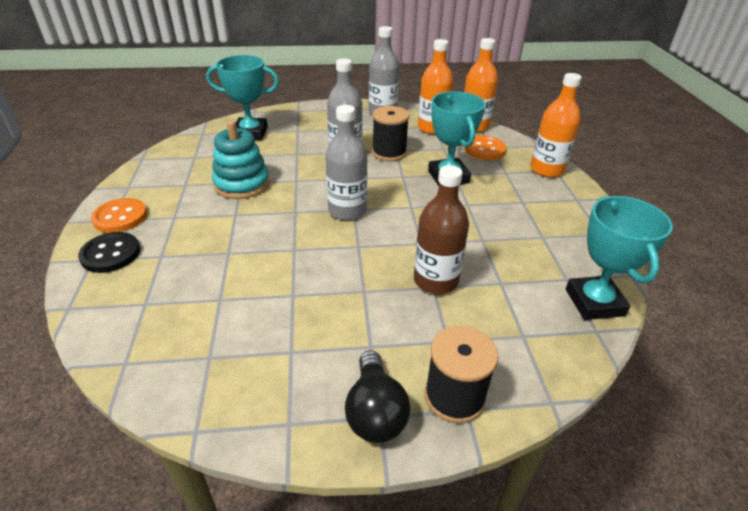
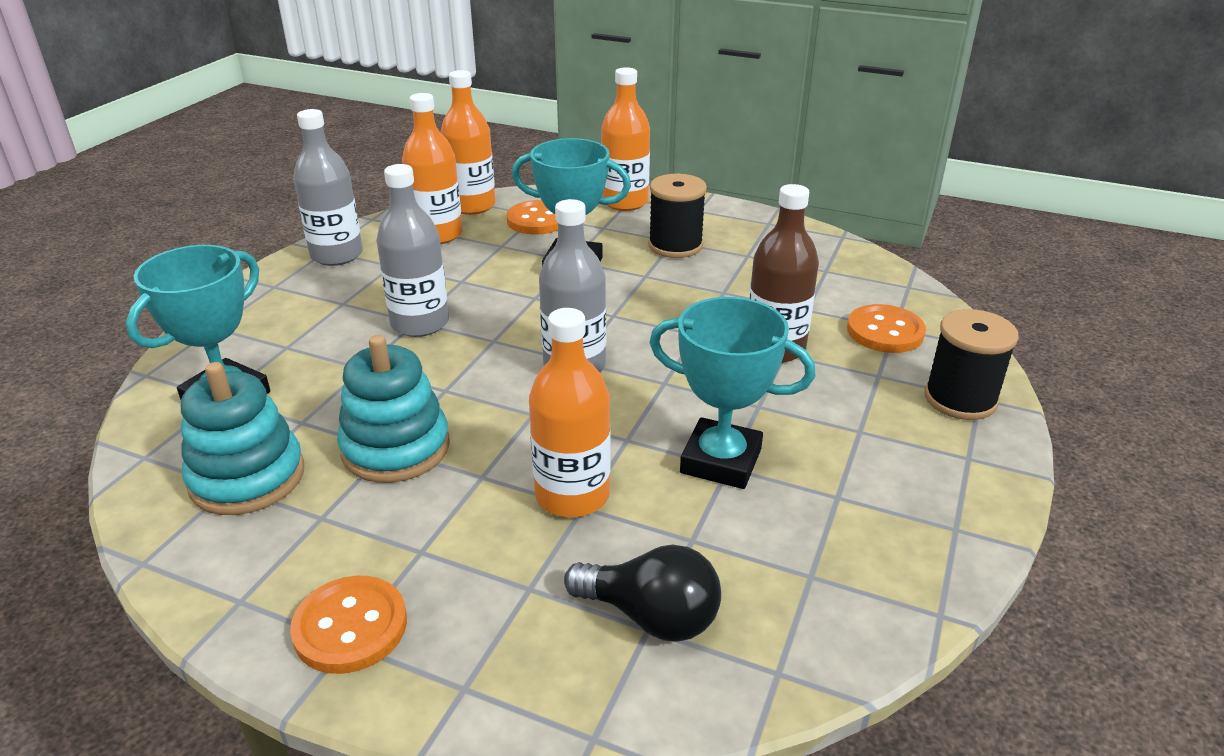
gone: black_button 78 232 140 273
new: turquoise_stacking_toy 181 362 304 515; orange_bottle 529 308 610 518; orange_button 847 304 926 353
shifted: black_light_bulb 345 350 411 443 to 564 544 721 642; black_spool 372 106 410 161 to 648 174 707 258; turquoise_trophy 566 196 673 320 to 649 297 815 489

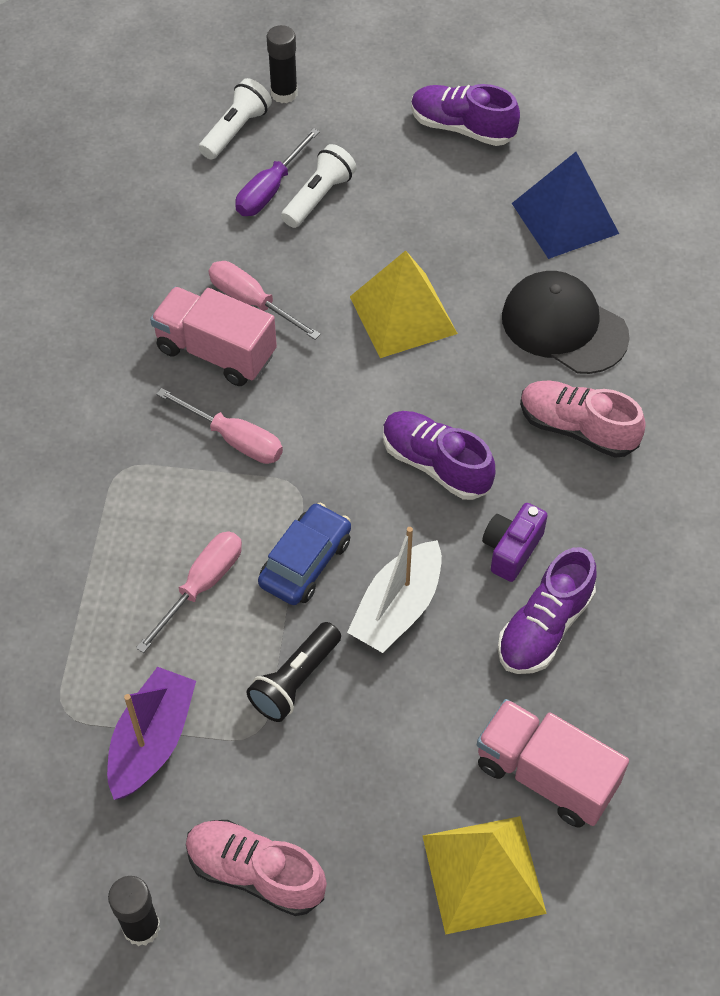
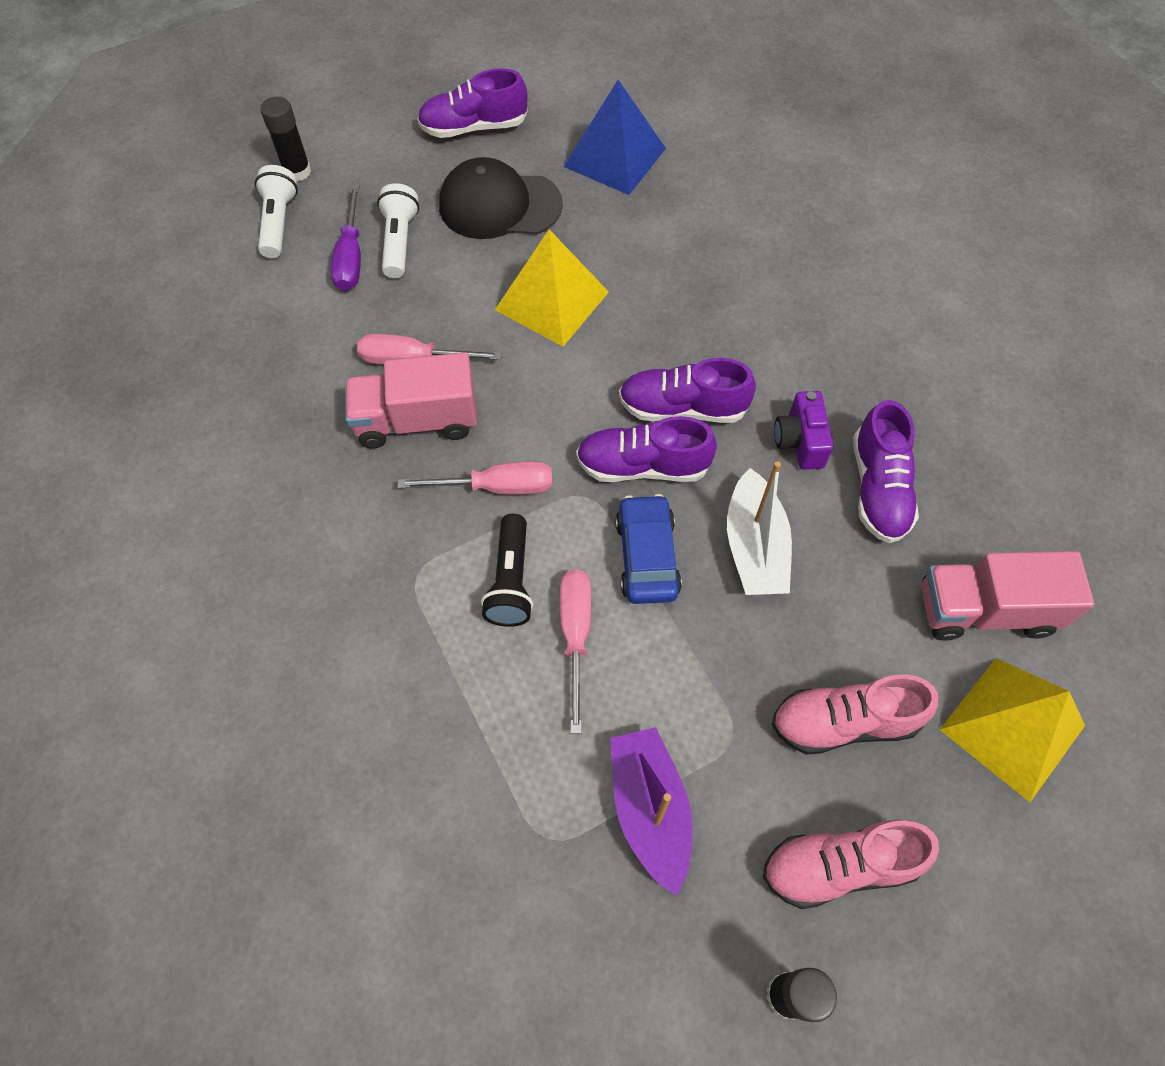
new: purple_shoe 576 416 717 482
shifted: black_flashlight 246 622 341 722 to 481 514 533 627; black_cap 502 271 630 374 to 439 157 563 239; pink_shoe 520 380 646 458 to 772 674 938 755

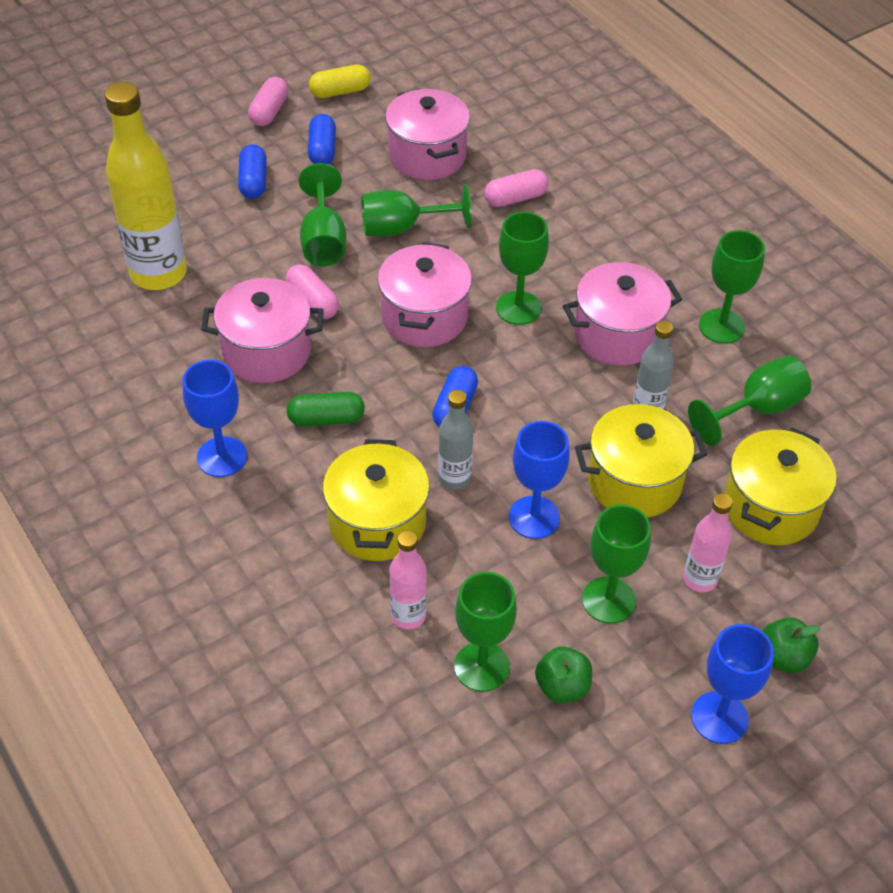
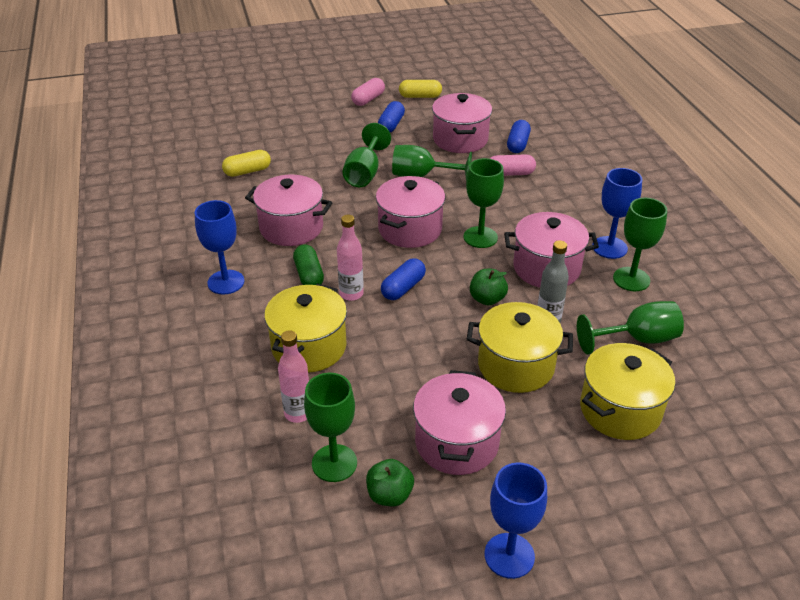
gone: pink_capsule 285 264 339 319; grey_bottle 438 390 473 490
shifted: blue_capsule 238 144 267 199 to 507 120 531 153; blue_goblet 509 421 569 539 to 592 168 642 259; pink_bottle 683 493 733 592 to 337 215 364 301; green_apple 763 617 821 673 to 470 269 508 305
swapped: yellow_bottle 105 82 187 290 to yellow_capsule 222 150 271 177; green_goblet 582 504 651 624 to pink_pot 413 370 506 475
rotated: green_capsule 287 392 365 426 = 293 244 324 285 60 degrees clockwise

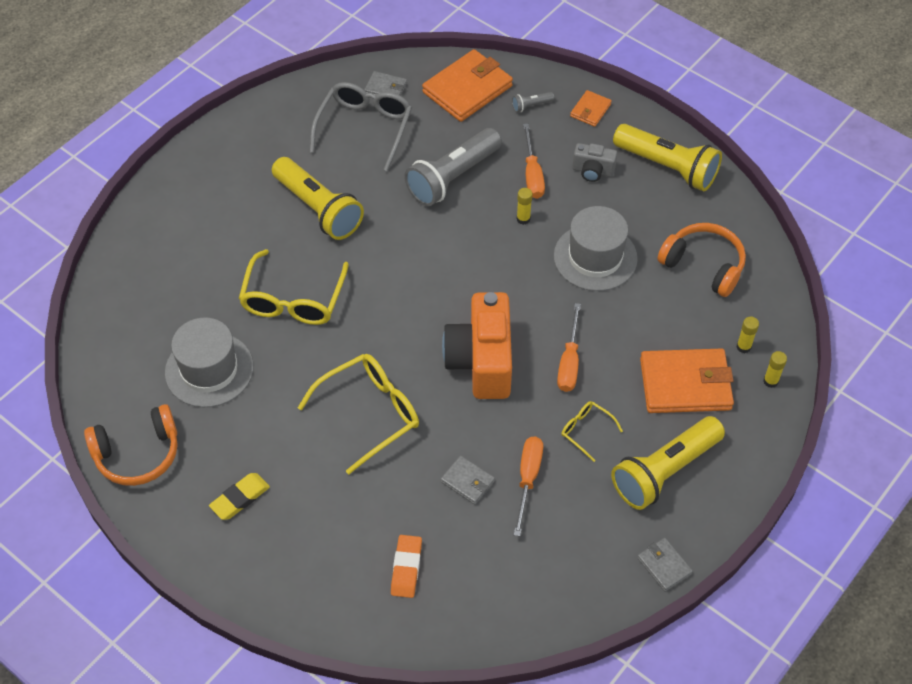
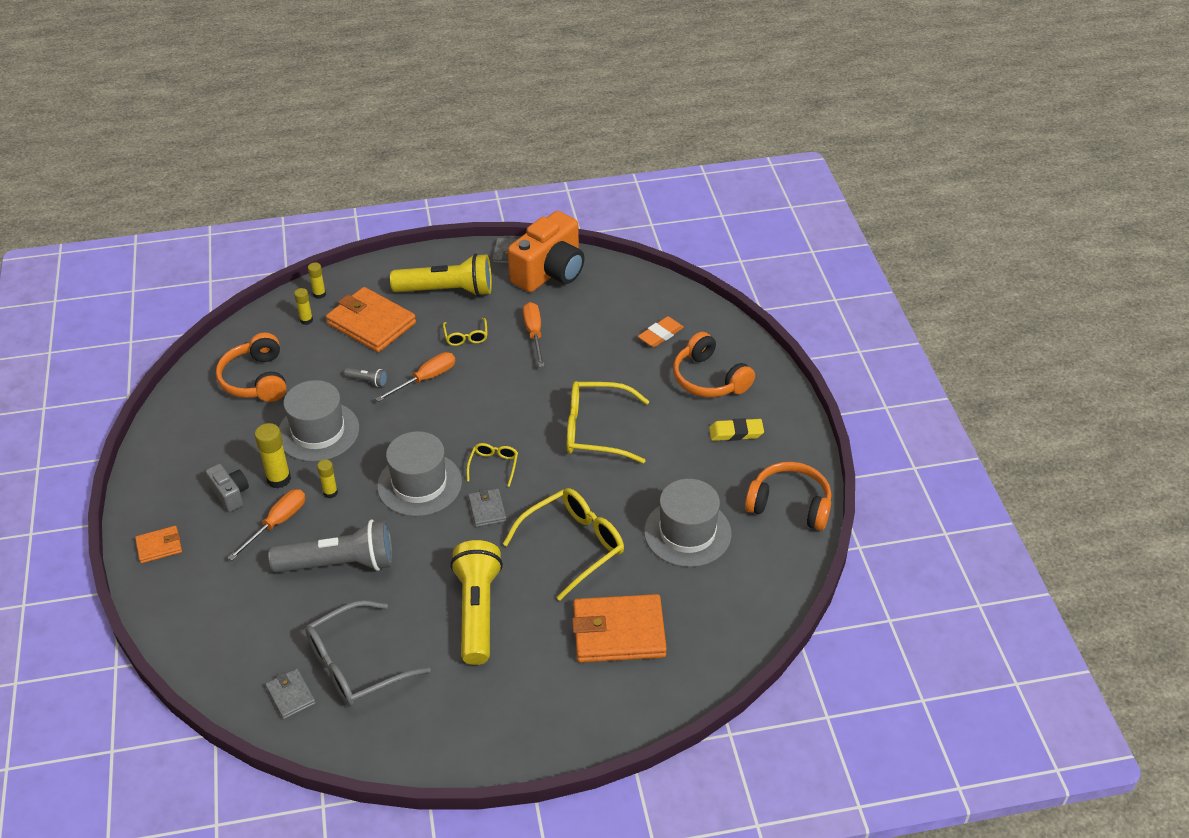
gone: yellow_flashlight 613 124 722 191
new: yellow_glue_stick 255 423 291 488; grey_hat 377 431 462 517; yellow_glasses 467 443 518 487; orange_headphones 673 332 755 397
shifted: orange_wallet 422 49 513 122 to 572 594 667 663; grey_wallet 441 456 495 504 to 468 488 506 527; orange_camera 442 292 512 399 to 508 211 585 292; grey_flashlight 512 92 554 112 to 344 368 387 387
rotated: orange_screwdriver 514 436 543 536 = 523 302 544 367 120 degrees clockwise

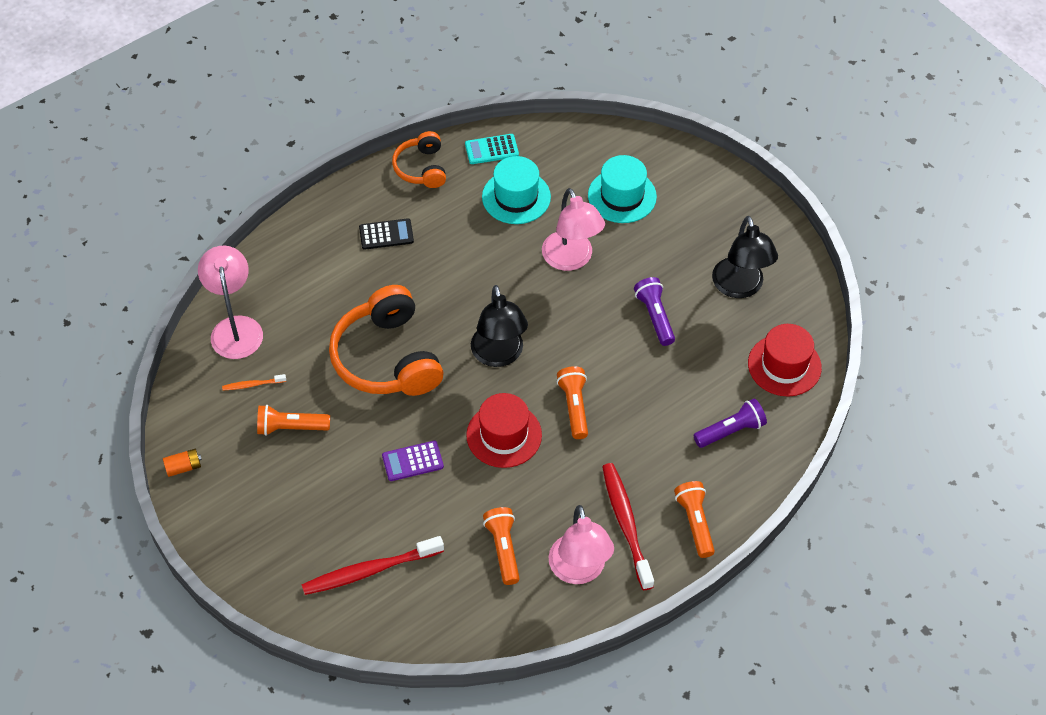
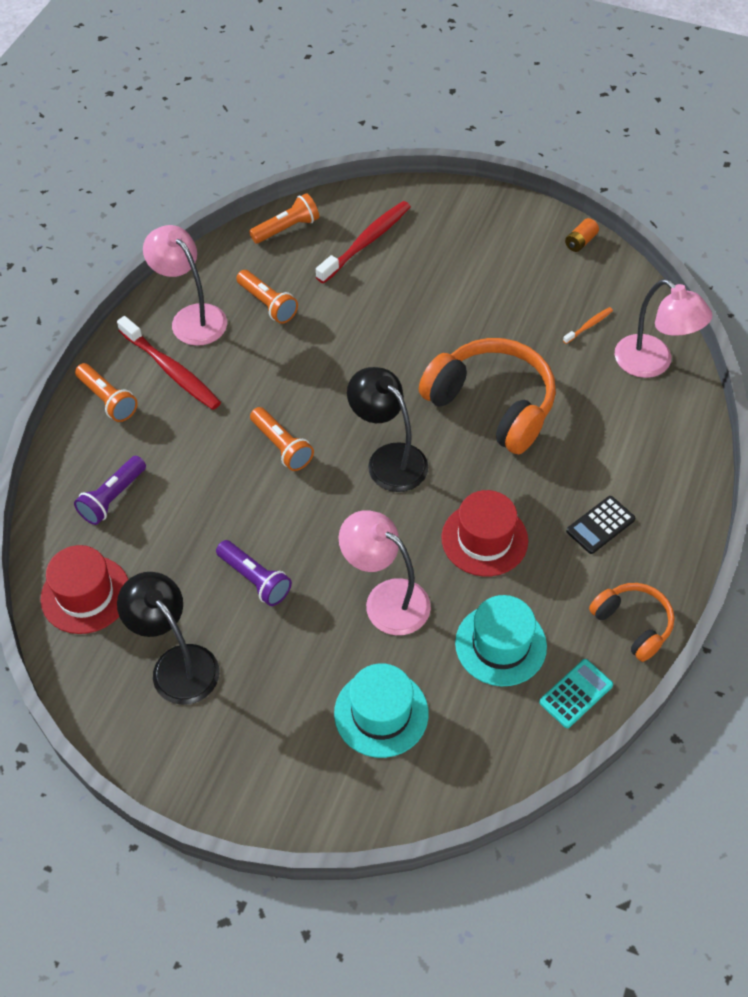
gone: purple_calculator 382 441 444 481
shifted: orange_flashlight 257 405 330 436 to 249 193 319 243; red_hat 466 393 542 468 to 441 490 528 577

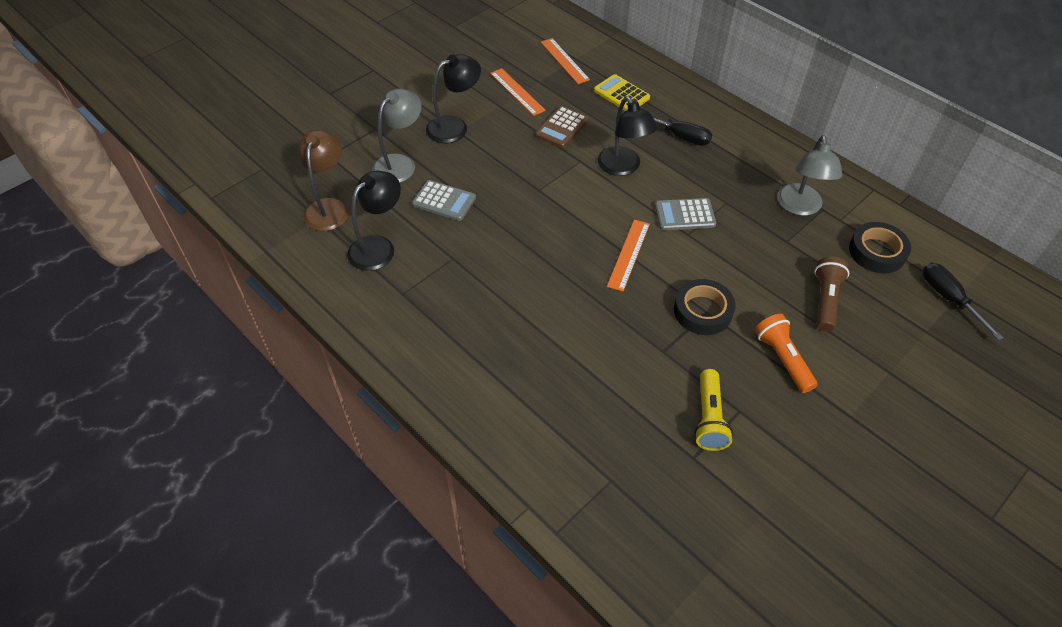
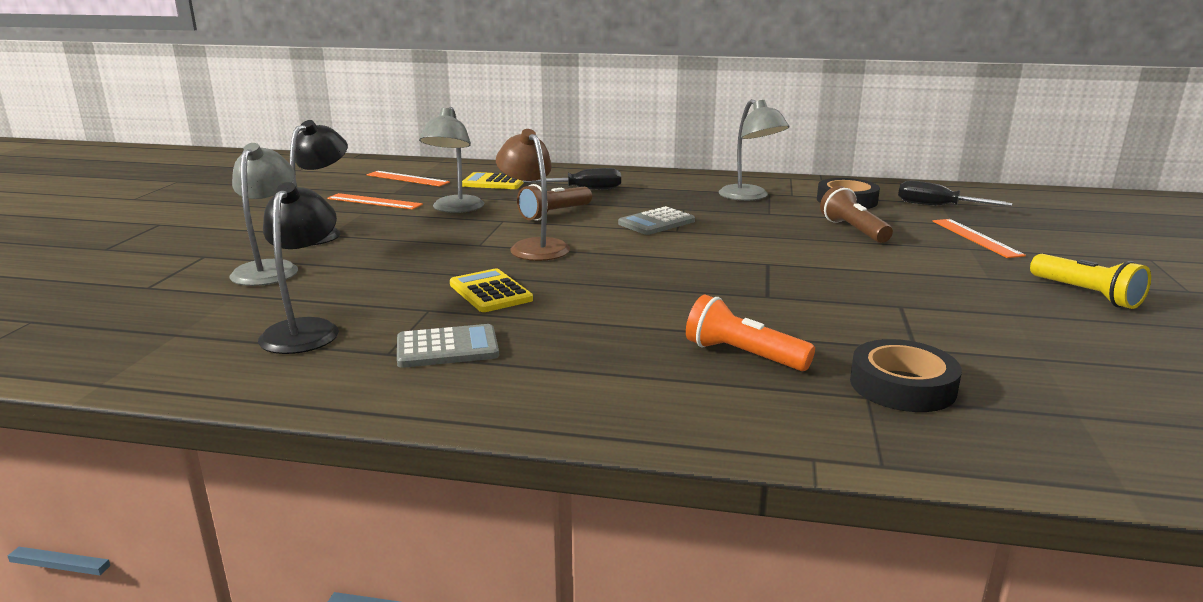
new: yellow_calculator 450 269 533 312
shifted: brown_lamp 298 130 349 231 to 496 129 570 261; grey_calculator 412 180 476 221 to 397 324 499 368; orange_ruler 607 220 650 291 to 933 219 1026 258; black_tape 674 279 736 335 to 850 339 962 412; yellow_flashlight 694 369 733 451 to 1030 254 1151 309; orange_flashlight 755 314 818 393 to 686 295 815 371
swapped: brown_calculator 535 106 589 148 to grey_lamp 419 107 484 213; black_lamp 598 96 658 176 to brown_flashlight 517 184 592 221

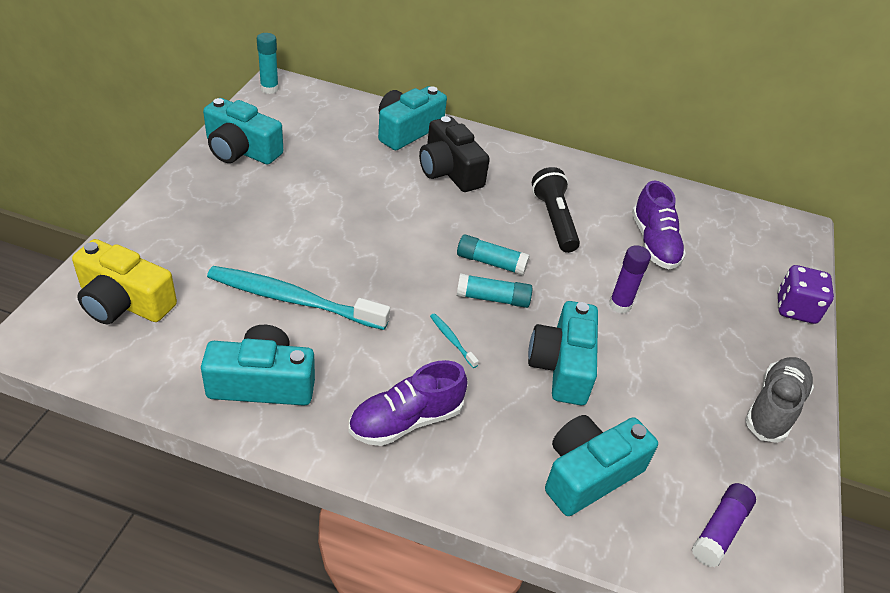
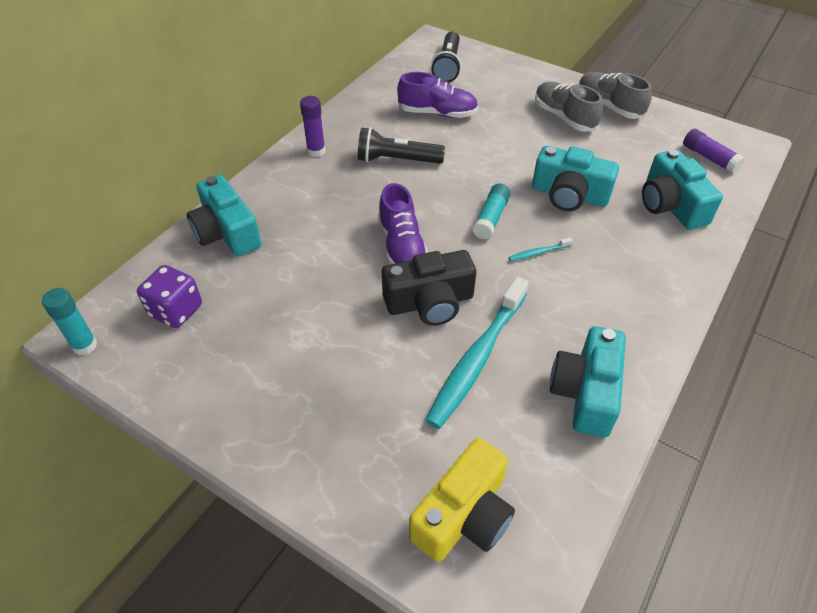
gone: turquoise_camera 203 98 283 165; turquoise_glue_stick 457 234 530 275
new: black_flashlight 431 31 461 83; grey_shoe 535 82 603 132
shifted: purple_shoe 349 360 468 446 to 378 183 428 265; black_camera 419 116 490 192 to 382 250 476 326; purple_glue_stick 609 245 651 313 to 300 96 326 157; purple_dice 777 265 834 324 to 137 265 202 328

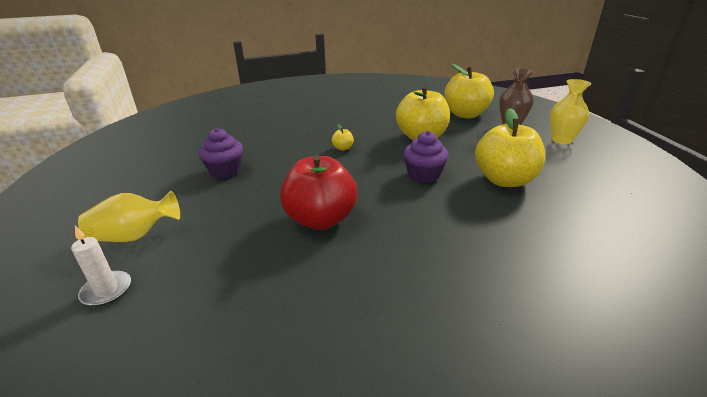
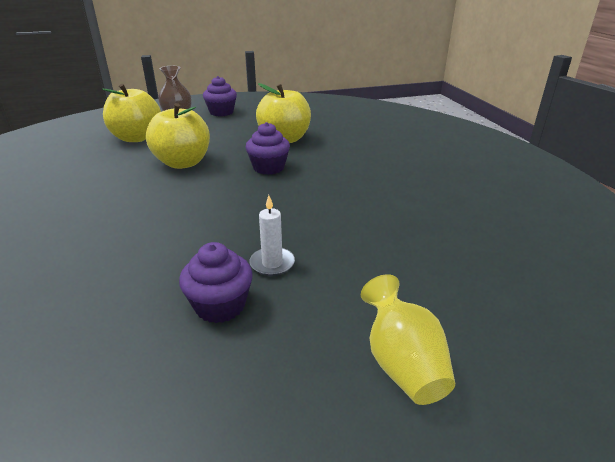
gone: red_apple 280 155 358 230; yellow_apple 332 124 354 151
shifted: white_candle 71 226 131 306 to 249 195 295 276
swapped: yellow_vase 550 79 591 144 to purple_cupcake 203 76 237 116

